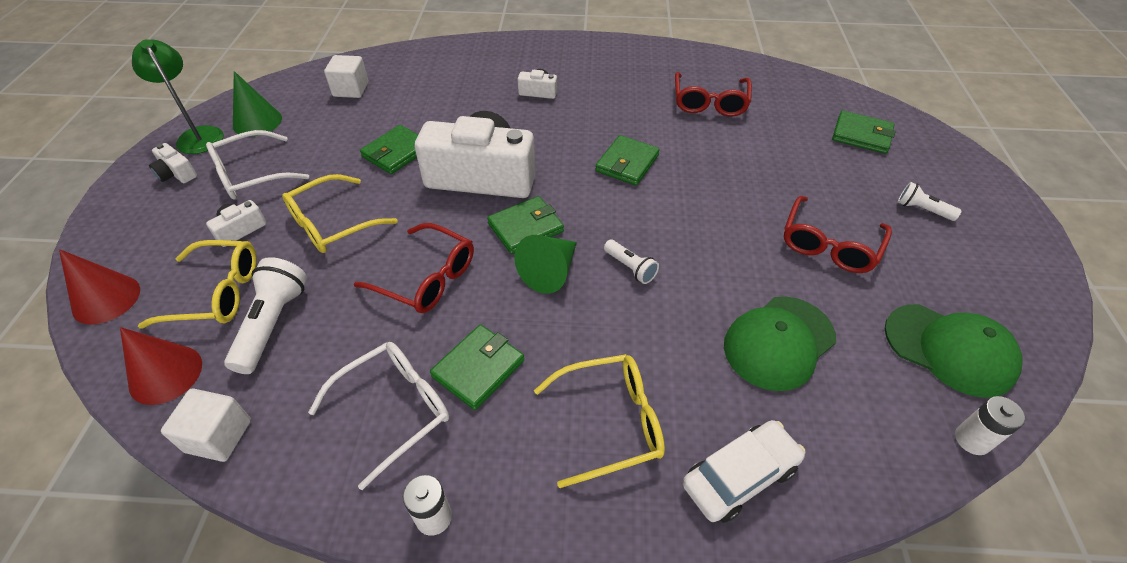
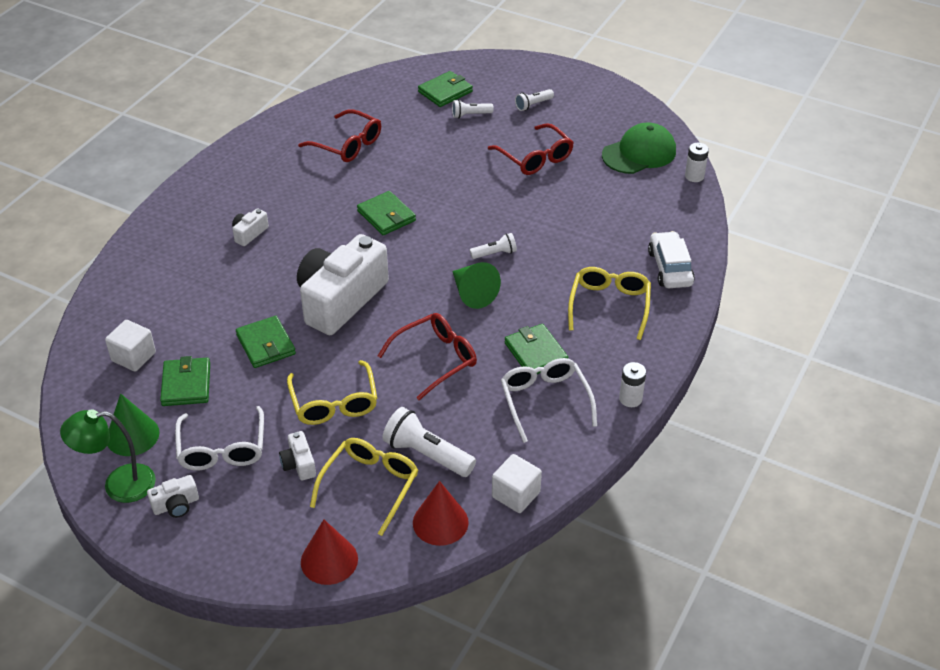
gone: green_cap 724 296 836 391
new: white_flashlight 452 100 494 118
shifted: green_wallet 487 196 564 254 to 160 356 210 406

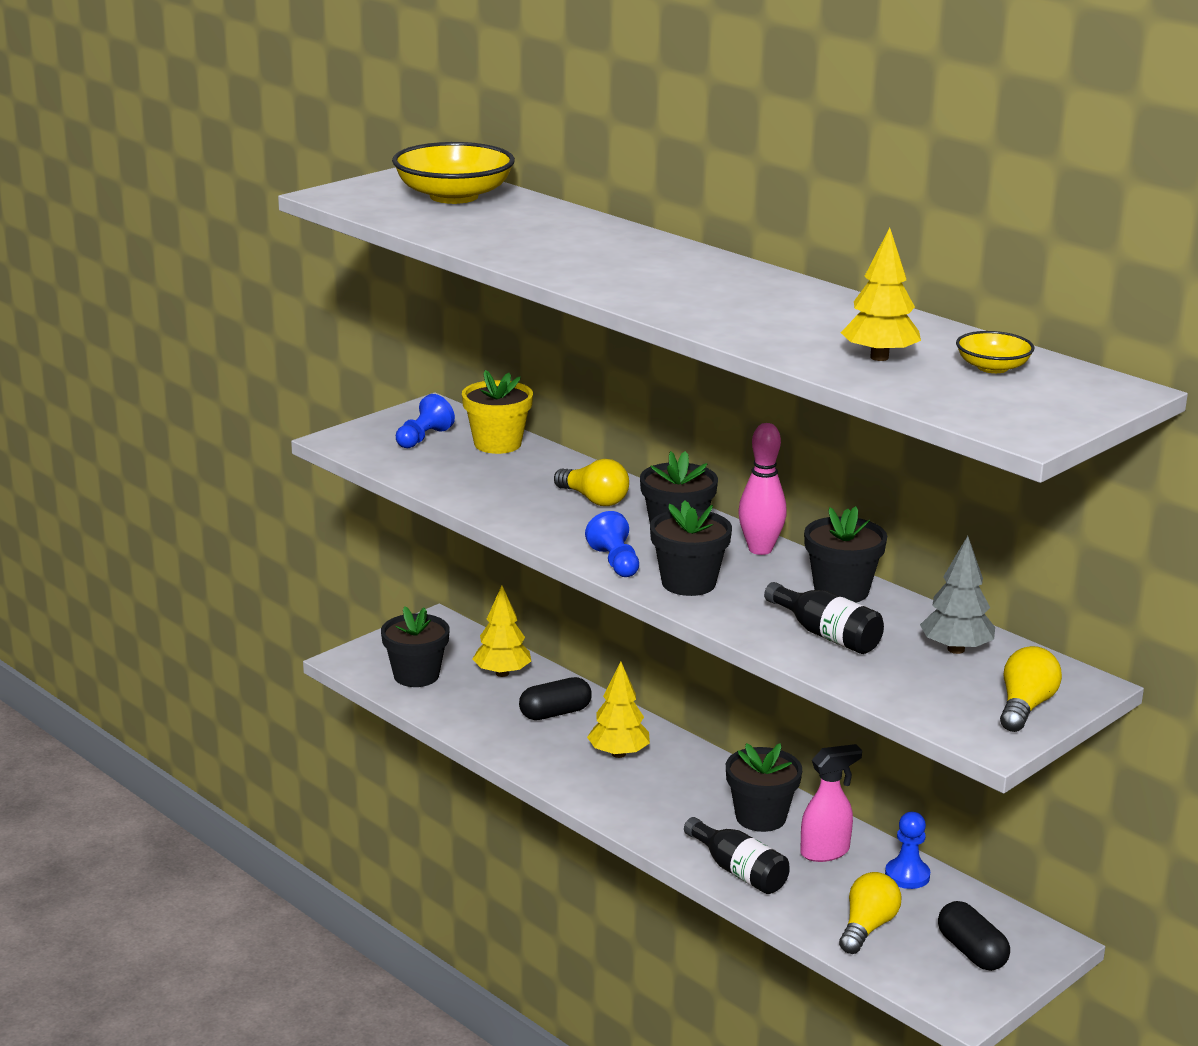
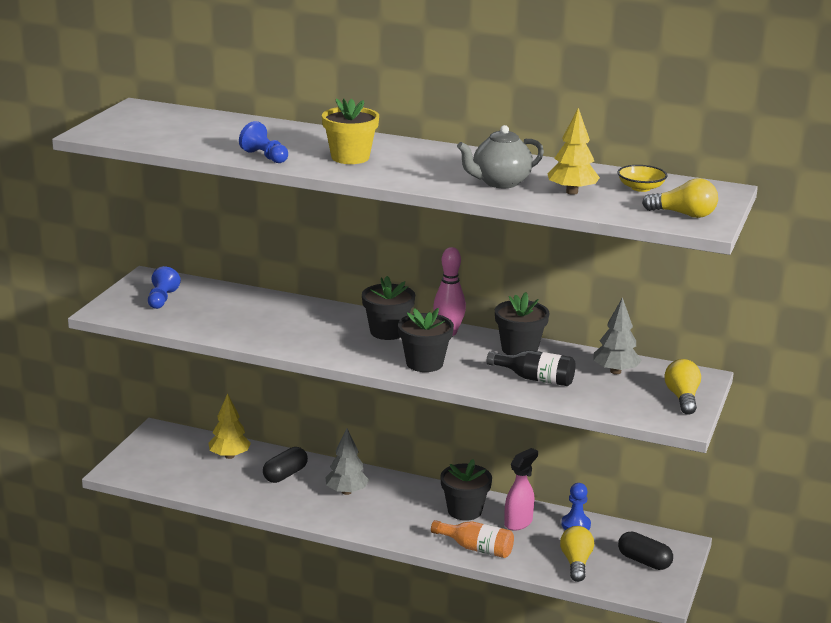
gone: black_flower_pot 381 606 450 687; yellow_bowl 392 142 515 204
new: grey_teapot 457 125 544 188
shifted: yellow_flower_pot 462 370 533 454 to 322 98 379 164; yellow_light_bulb 554 459 629 506 to 642 178 718 218; blue_pawn 585 511 639 577 to 239 121 288 163
repainted: yellow_tree 587 662 650 758 to grey_tree 325 428 369 495; black_bottle 684 817 790 894 to orange_bottle 431 520 514 558

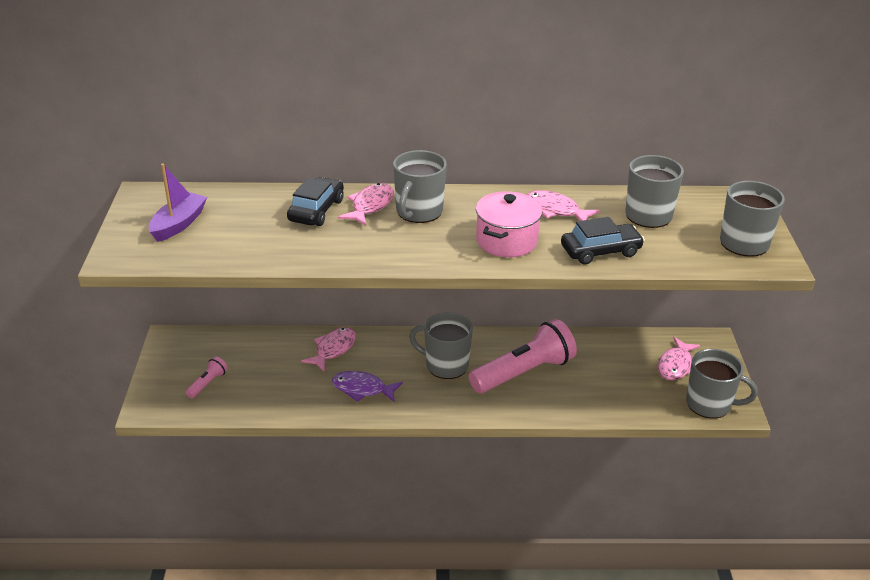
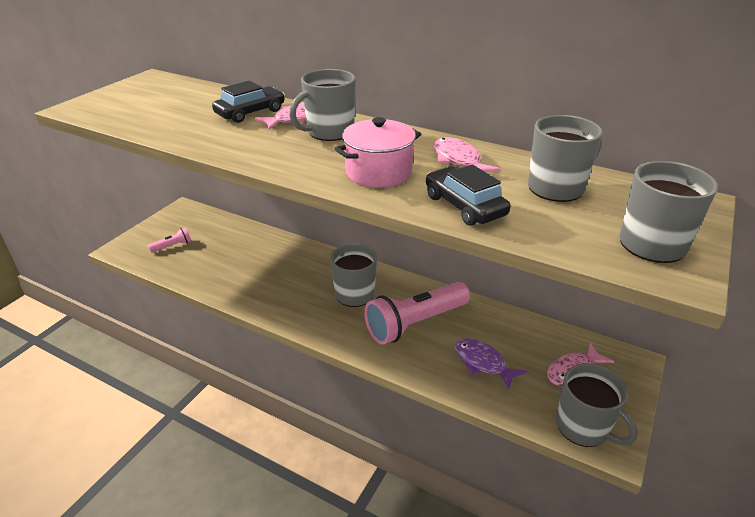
gone: purple_boat 149 163 207 242; pink_fish 301 327 356 372
shifted: purple_fish 332 371 403 403 to 455 338 527 389
rotated: pink_flashlight 469 319 577 393 = 364 282 470 345 150 degrees clockwise; black_car 561 217 645 264 = 426 164 511 226 135 degrees counterclockwise

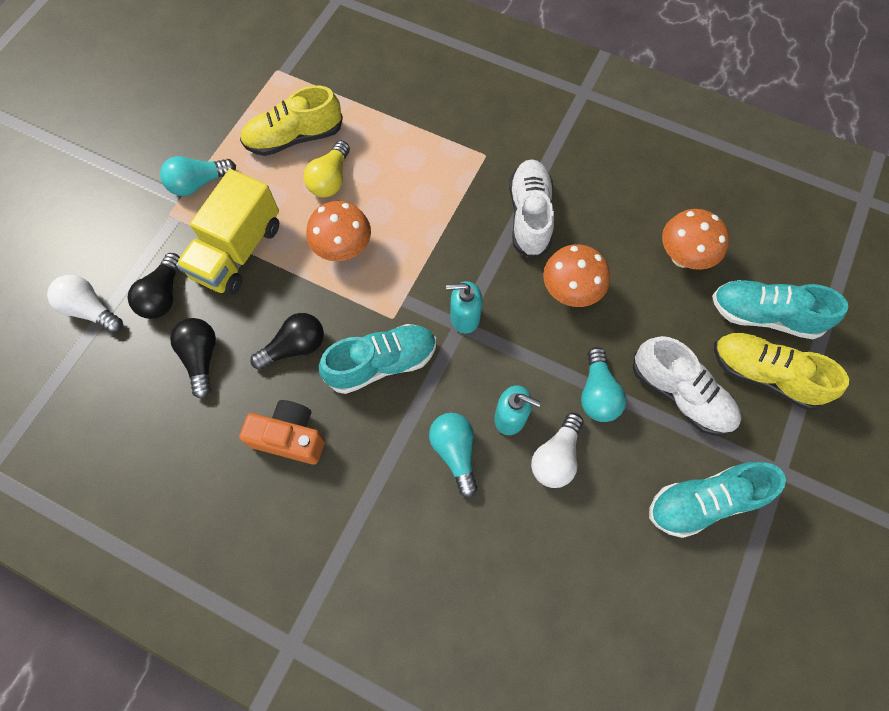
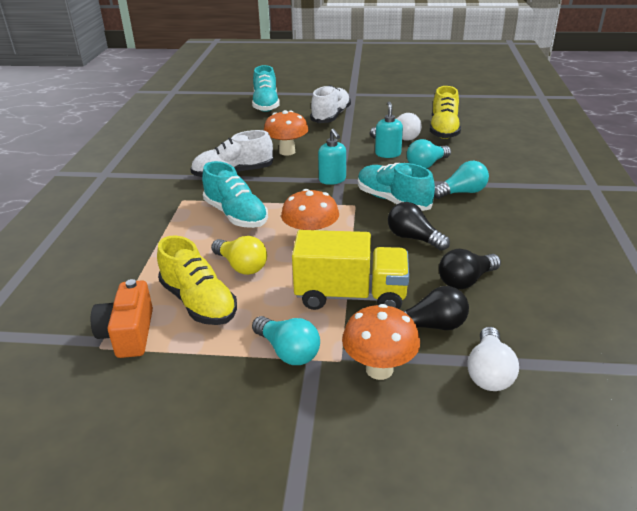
shifted: orange_camera 239 400 325 465 to 91 279 153 358; turquoise_light_bulb 581 347 626 422 to 434 161 489 199; turquoise_shoe 649 462 786 538 to 202 161 268 228; orange_mushroom 662 209 729 270 to 342 304 420 380; yellow_shoe 714 333 849 410 to 430 86 461 139
rotated: yellow_light_bulb 304 140 350 198 = 211 236 267 275 45 degrees clockwise

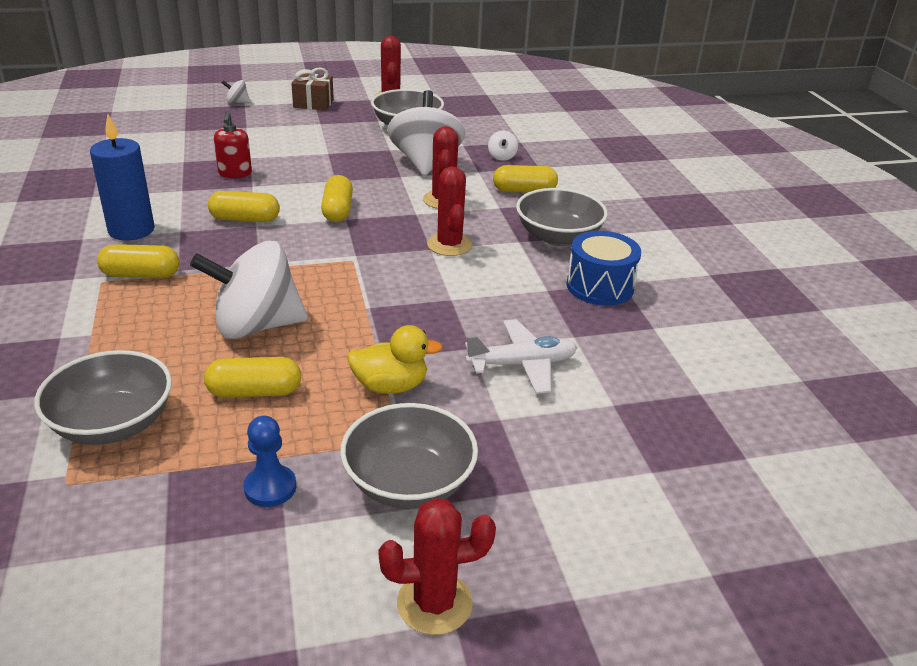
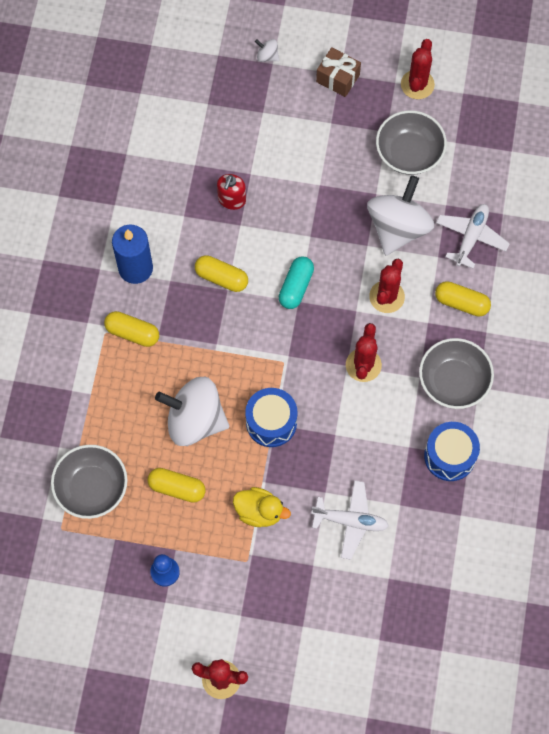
gone: grey_bowl 340 403 478 509
new: blue_drum 245 388 298 447
swapped: white_spinning_top 488 130 518 161 to white_plane 436 204 510 269
repainted: yellow_capsule 321 175 353 222 to turquoise_capsule 279 256 314 309

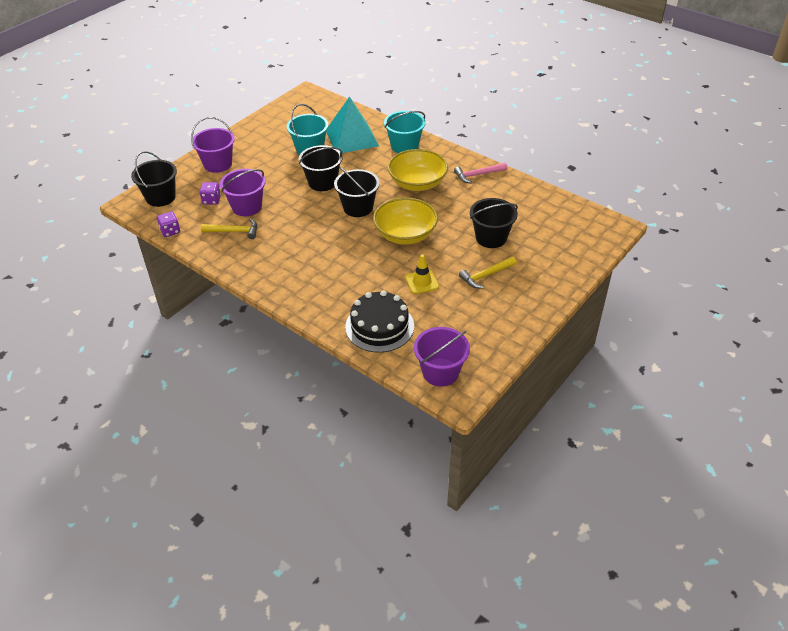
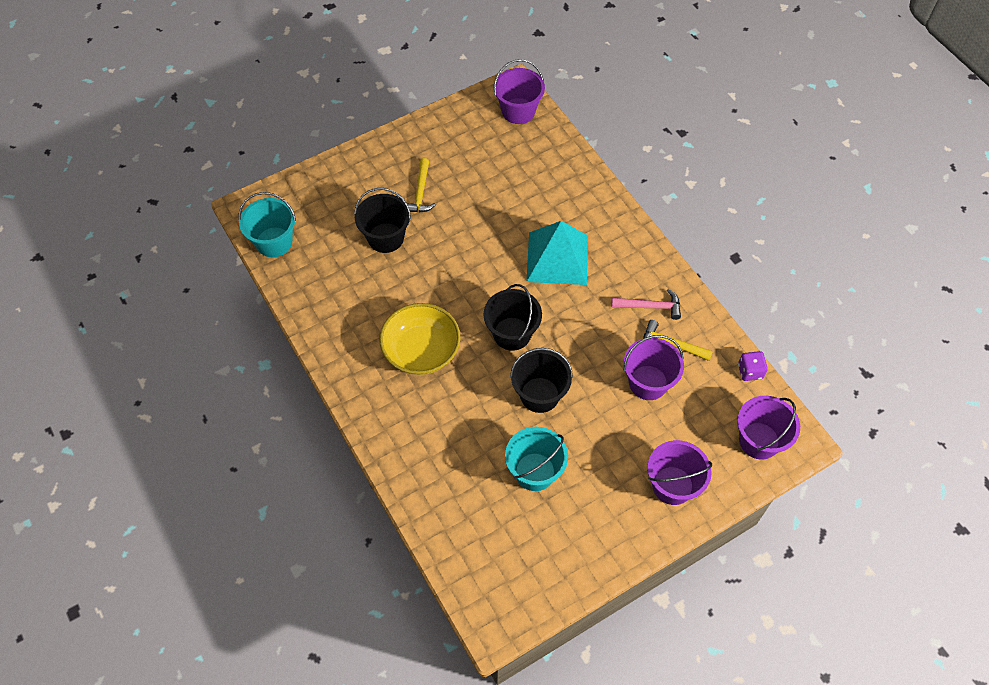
gone: purple_dice 199 182 221 205; black_cake 345 290 414 353; yellow_bowl 373 197 438 245; yellow_traffic_cone 405 254 439 294
shifted: turquoise_pyramid 326 96 379 153 to 526 221 588 285; turquoise_bucket 384 111 426 153 to 238 192 296 257; pink_hammer 454 163 507 183 to 611 289 681 320
repainted: black_bucket 131 151 177 207 to purple_bucket 737 396 800 459
rotated: yellow_hammer 459 257 517 288 = 407 158 436 212 105 degrees clockwise

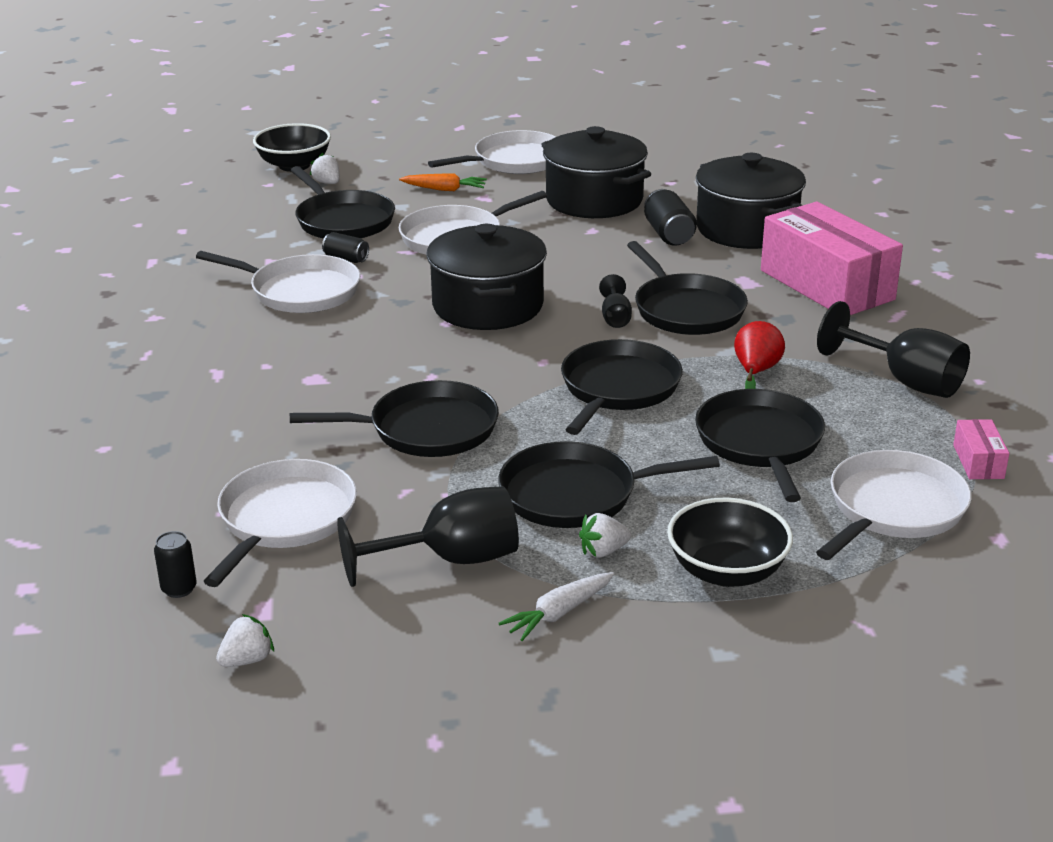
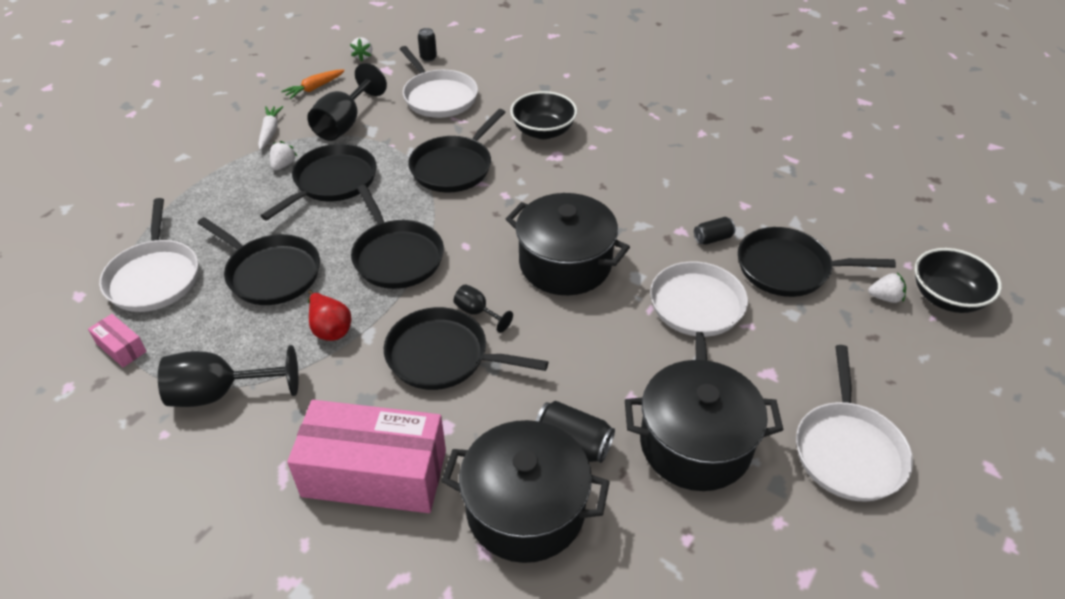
gone: white_pan 196 251 360 313
shifted: orange_carrot 399 173 487 191 to 281 70 345 99; black_bowl 667 498 793 587 to 510 91 577 139

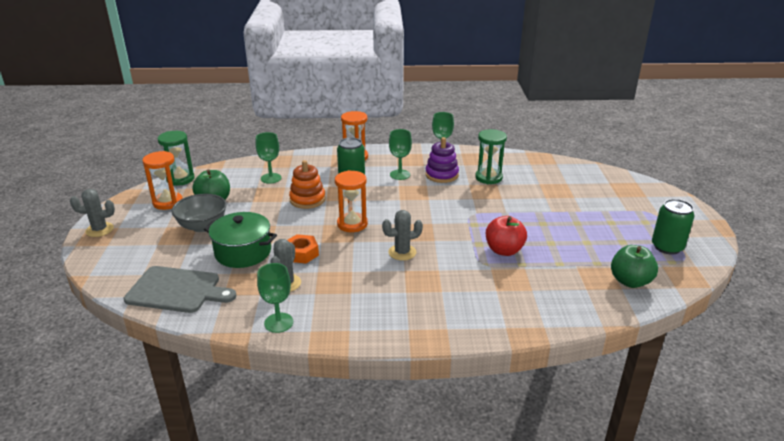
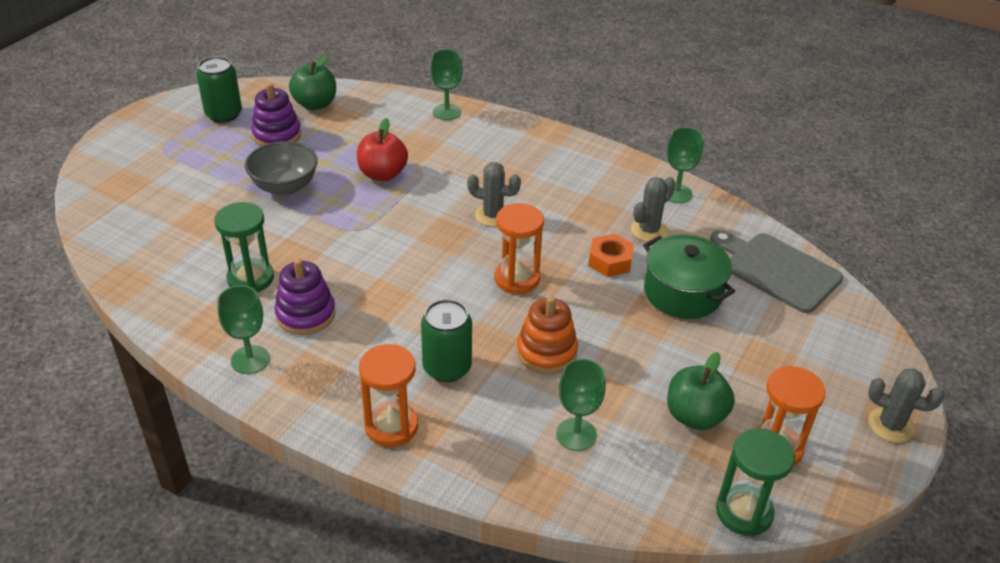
new: purple_stacking_toy 251 83 301 146
shifted: grey_bowl 172 194 226 232 to 245 141 318 196; green_goblet 389 129 412 180 to 431 49 463 120

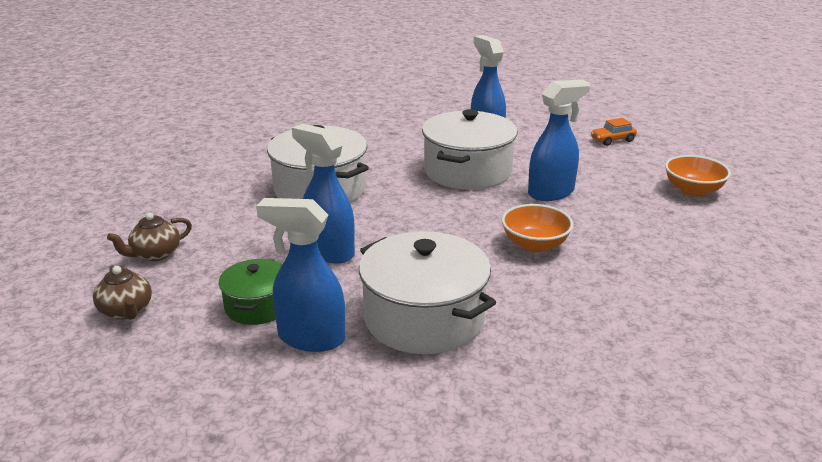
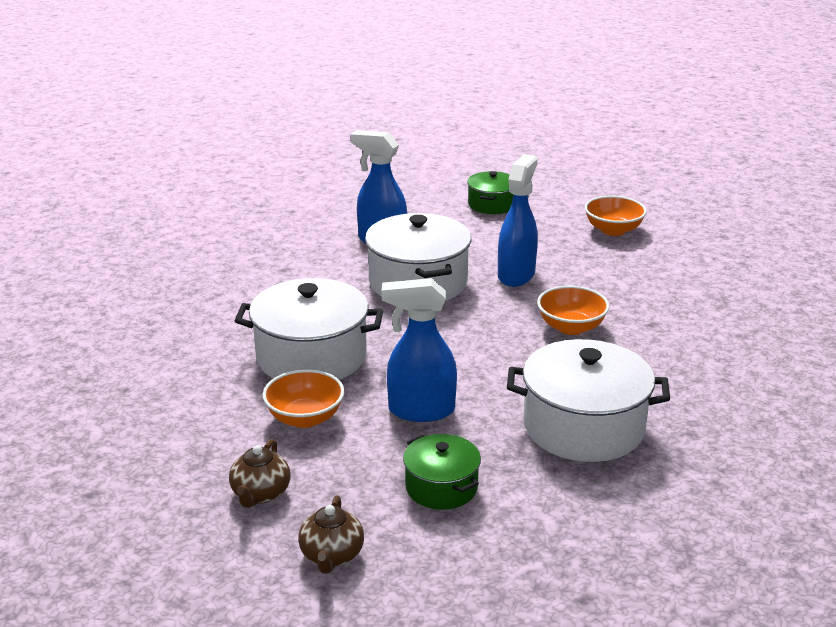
gone: blue_spray_bottle 256 198 345 352
new: orange_bowl 263 369 344 428
swapped: orange_car 591 118 637 146 to green_pot 467 171 513 214
rotated: brown_teapot 93 265 152 320 = 298 495 364 574 75 degrees clockwise

